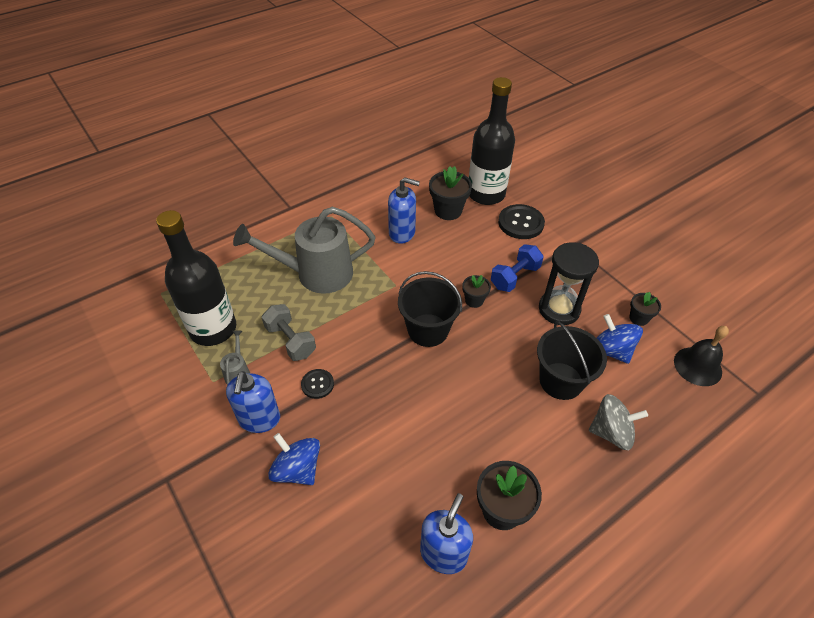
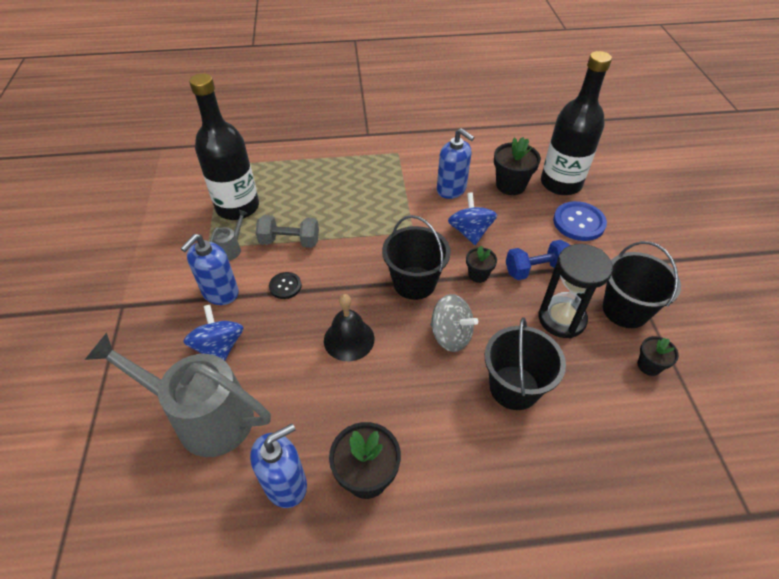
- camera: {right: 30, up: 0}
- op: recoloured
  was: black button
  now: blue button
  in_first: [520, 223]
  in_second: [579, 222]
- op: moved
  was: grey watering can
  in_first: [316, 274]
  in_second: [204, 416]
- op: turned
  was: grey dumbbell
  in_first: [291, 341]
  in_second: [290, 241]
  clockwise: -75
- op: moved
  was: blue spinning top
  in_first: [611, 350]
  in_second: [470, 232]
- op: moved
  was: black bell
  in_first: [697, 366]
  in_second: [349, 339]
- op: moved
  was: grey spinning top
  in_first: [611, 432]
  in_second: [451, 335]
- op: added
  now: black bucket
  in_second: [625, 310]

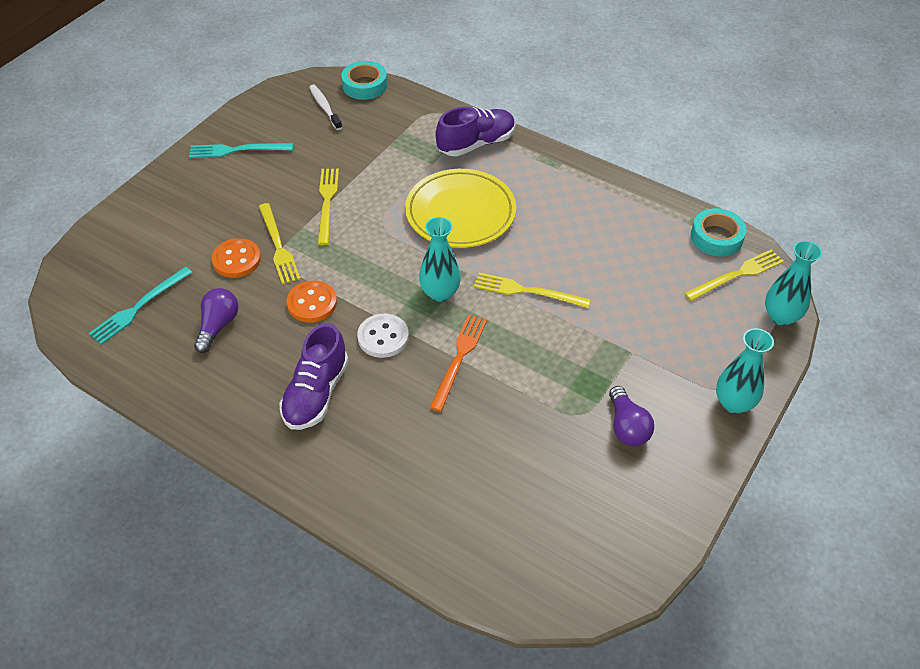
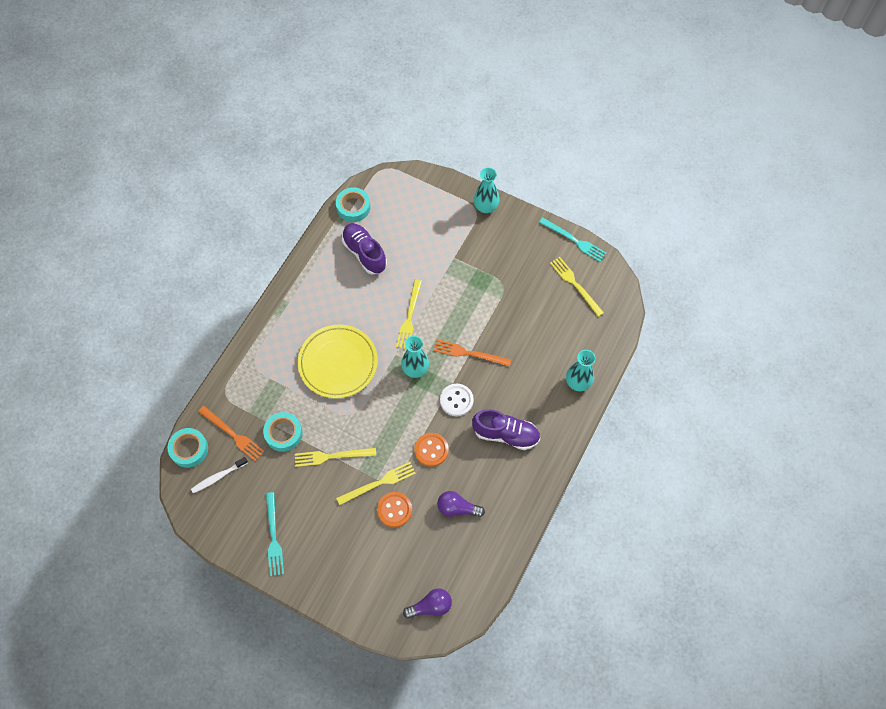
- camera: {right: -95, up: 15}
- op: moved
  was: purple shoe
  in_first: [476, 144]
  in_second: [364, 253]
- op: moved
  was: turquoise vase
  in_first: [781, 316]
  in_second: [578, 383]
- op: moved
  was: yellow fork
  in_first: [737, 275]
  in_second: [575, 285]
- op: moved
  was: turquoise fork
  in_first: [139, 307]
  in_second: [574, 240]
- op: moved
  was: purple light bulb
  in_first: [627, 426]
  in_second: [430, 606]
- op: added
  now: orange fork
  in_second: [233, 434]
- op: added
  now: turquoise tape
  in_second: [283, 433]

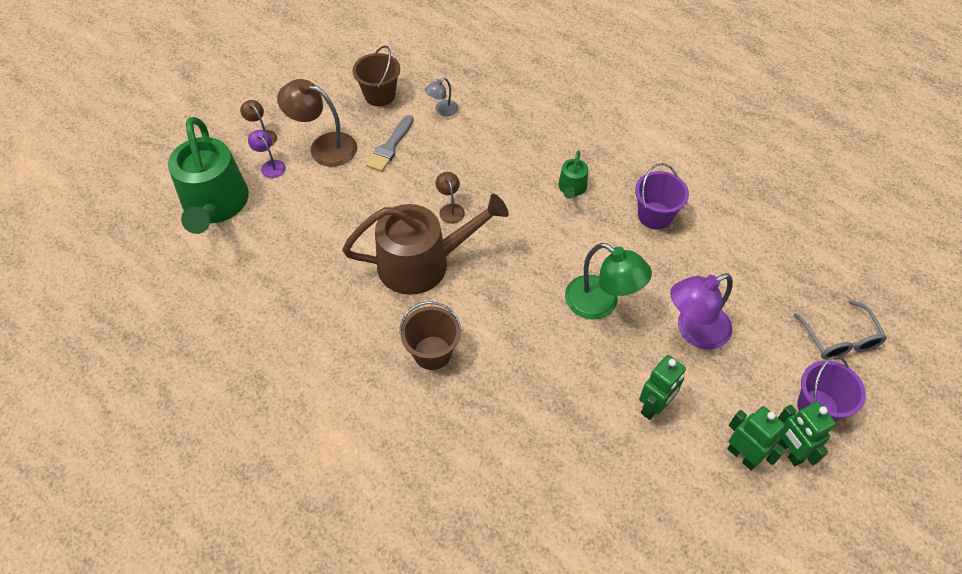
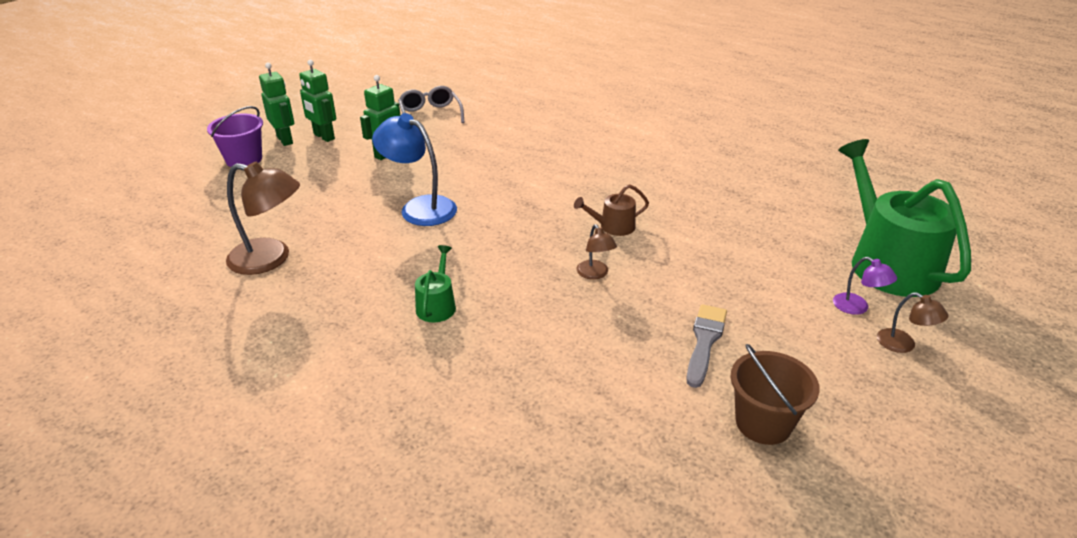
- camera: {right: 175, up: -20}
- op: removed
  was: grey lamp
  in_first: [442, 110]
- op: moved
  was: brown lamp
  in_first: [324, 147]
  in_second: [270, 259]
- op: removed
  was: purple bucket
  in_first: [655, 215]
- op: resized
  was: brown watering can
  in_first: [422, 263]
  in_second: [613, 227]
  ratio: 0.44
- op: recoloured
  was: green lamp
  now: blue lamp
  in_first: [601, 304]
  in_second: [419, 207]
- op: removed
  was: purple lamp
  in_first: [694, 331]
- op: moved
  was: grey glasses
  in_first: [840, 340]
  in_second: [430, 114]
- op: removed
  was: brown bucket
  in_first: [432, 353]

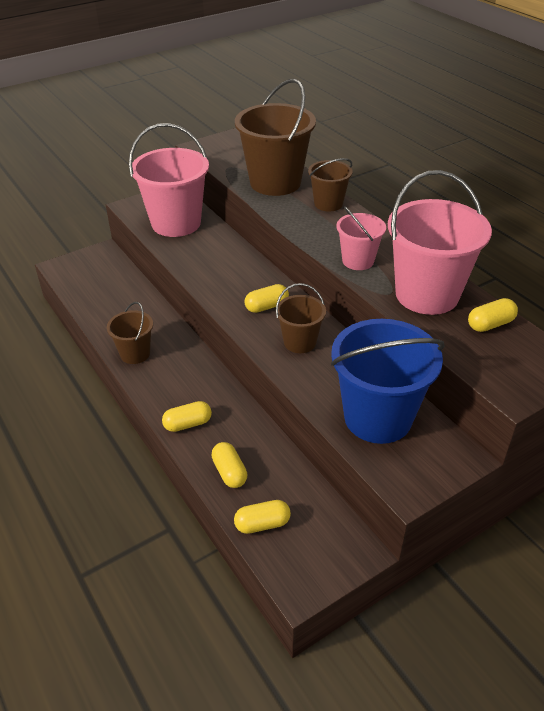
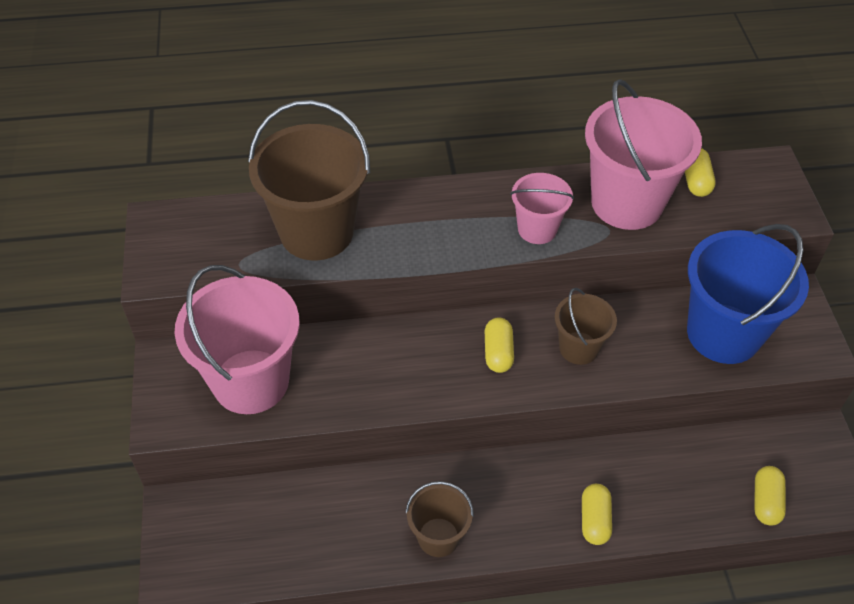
- camera: {right: -65, up: 10}
- op: removed
  was: brown bucket
  in_first: [328, 204]
- op: removed
  was: yellow capsule
  in_first: [229, 472]

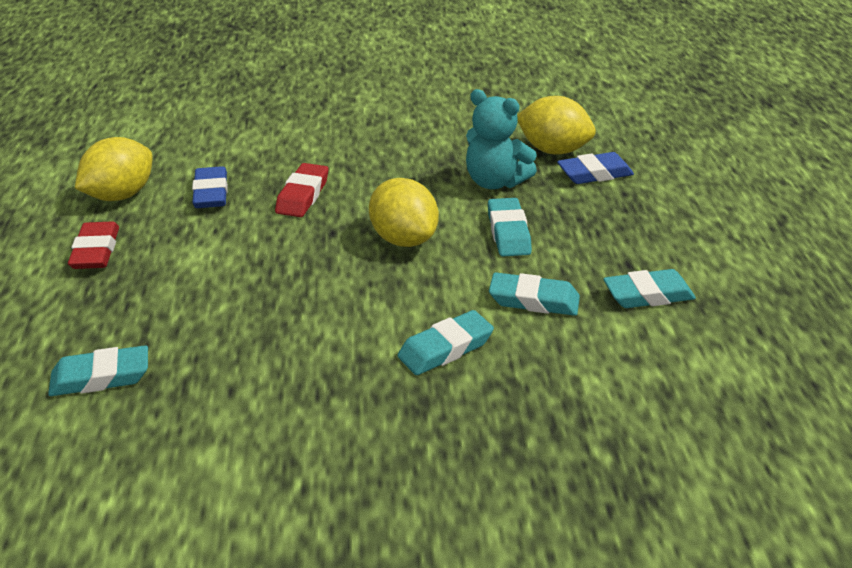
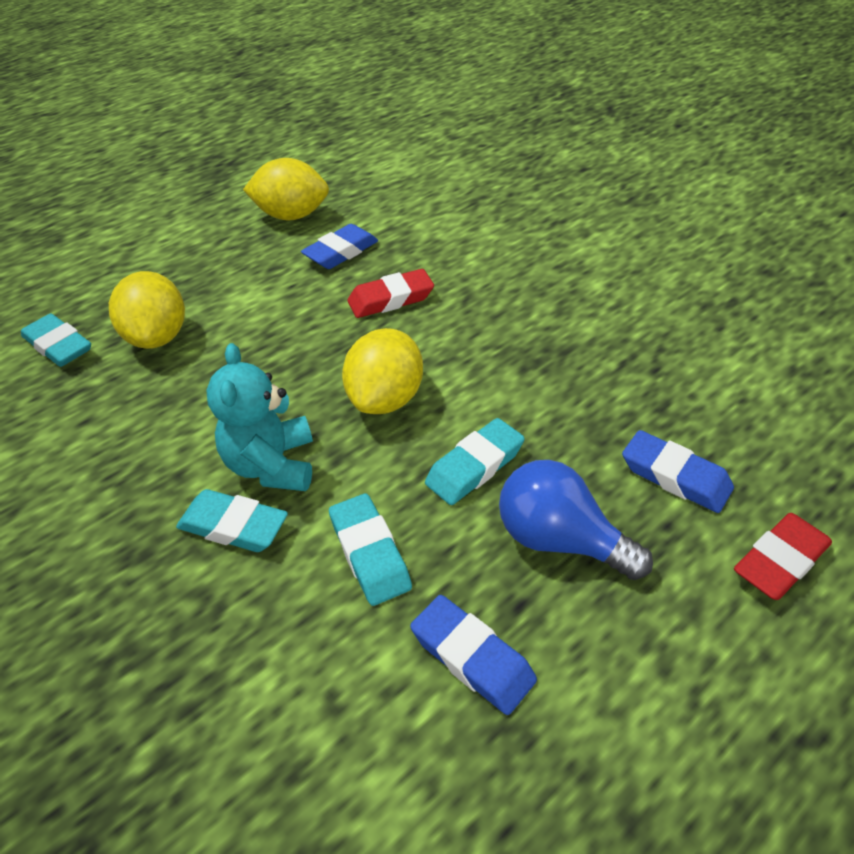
- camera: {right: 55, up: 10}
- op: moved
  was: turquoise teddy bear
  in_first: [495, 182]
  in_second: [272, 465]
- op: moved
  was: yellow lemon
  in_first: [553, 150]
  in_second: [158, 337]
- op: moved
  was: red eraser
  in_first: [96, 251]
  in_second: [780, 561]
- op: recoloured
  was: turquoise eraser
  now: blue eraser
  in_first: [648, 295]
  in_second: [472, 658]
- op: added
  now: blue light bulb
  in_second: [560, 539]

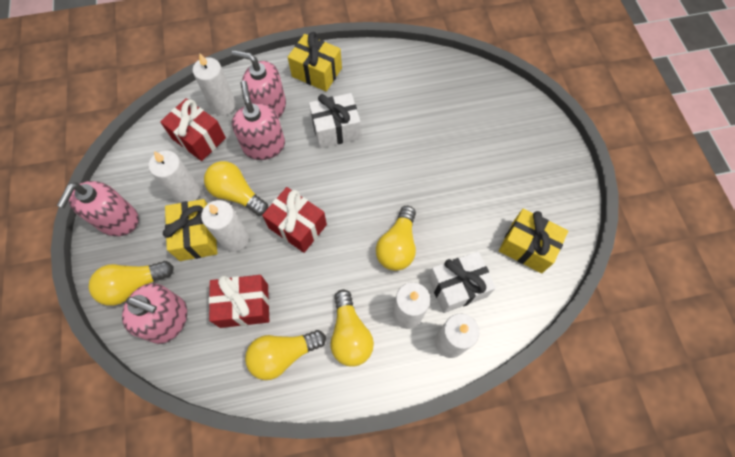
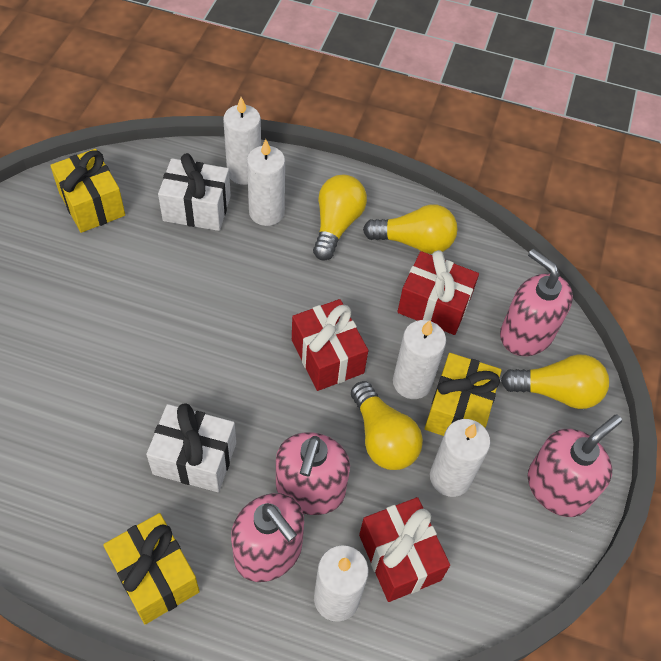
- camera: {right: -155, up: -10}
- op: removed
  was: yellow light bulb
  in_first: [397, 246]

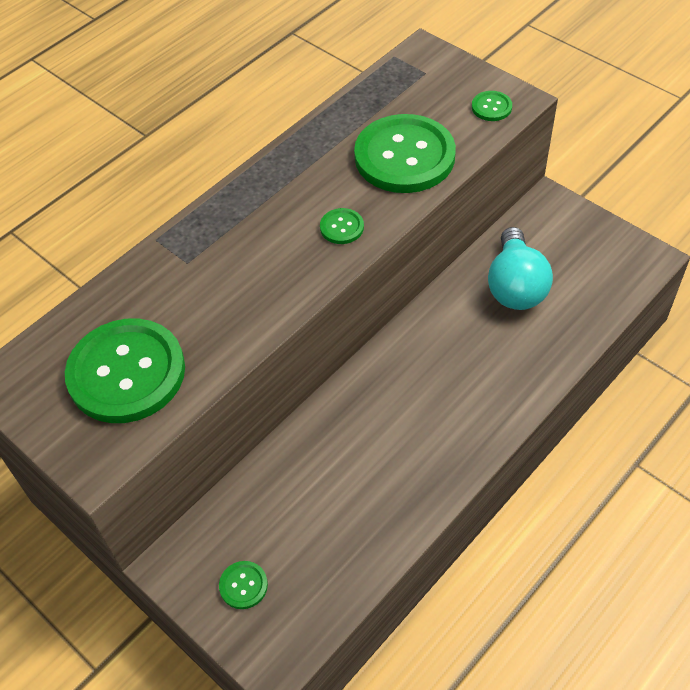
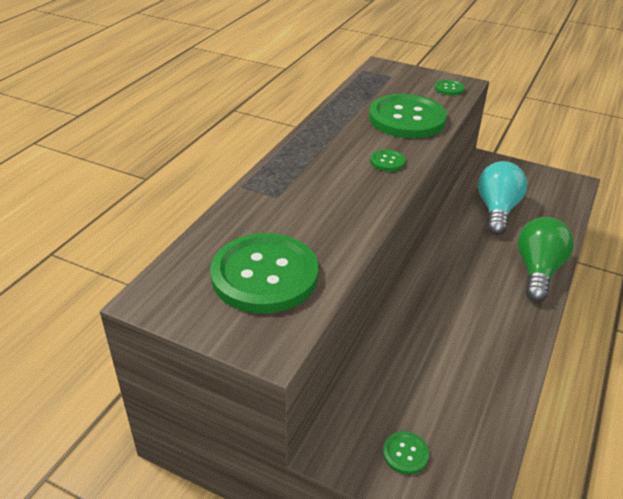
- camera: {right: -20, up: -15}
- op: turned
  was: turquoise light bulb
  in_first: [515, 286]
  in_second: [497, 210]
  clockwise: -150
- op: added
  now: green light bulb
  in_second: [538, 271]

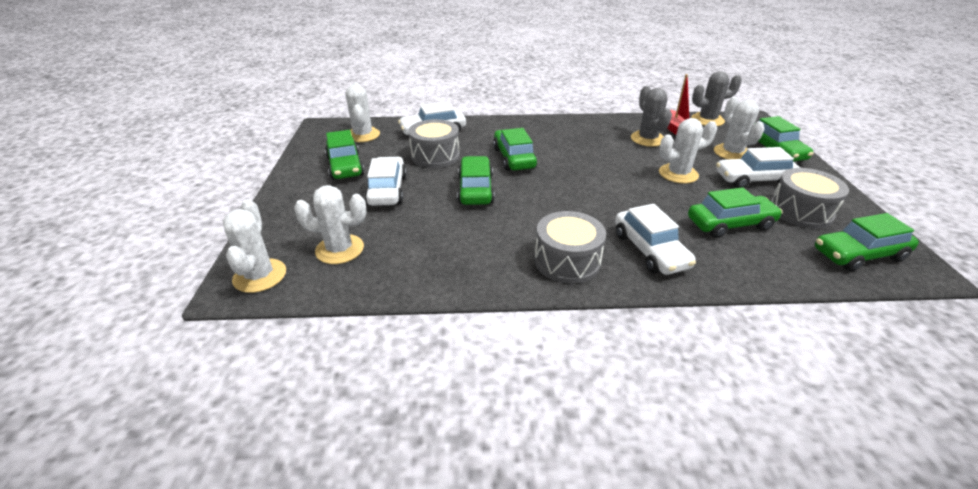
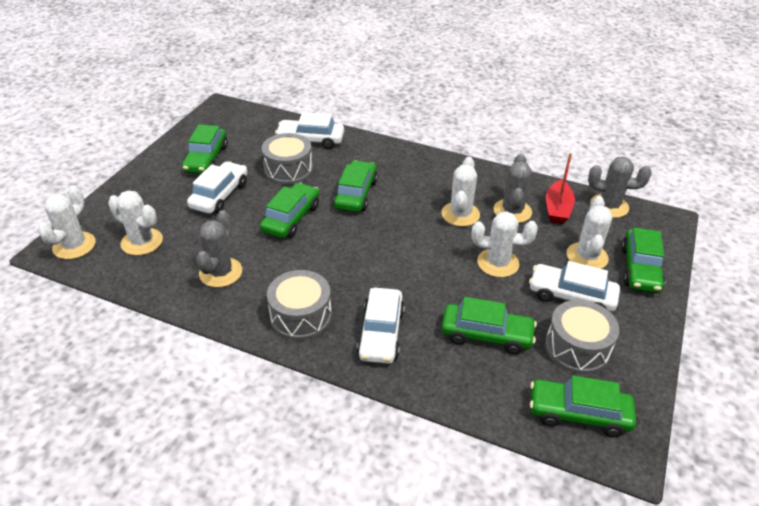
- camera: {right: 25, up: 5}
- op: moved
  was: white cactus
  in_first: [363, 135]
  in_second: [460, 214]
- op: added
  now: grey cactus
  in_second: [220, 272]

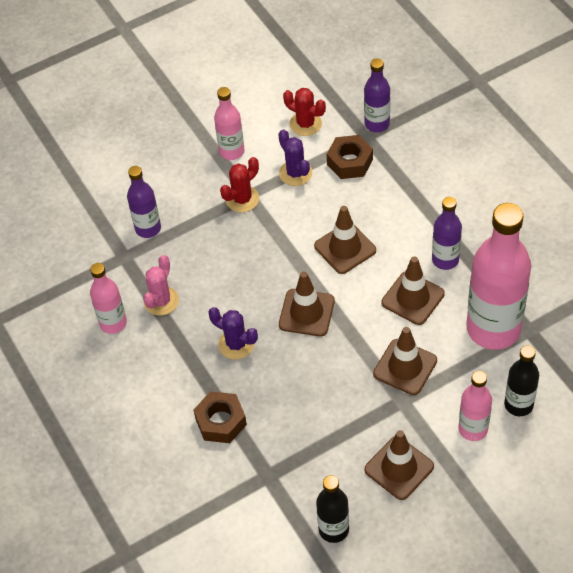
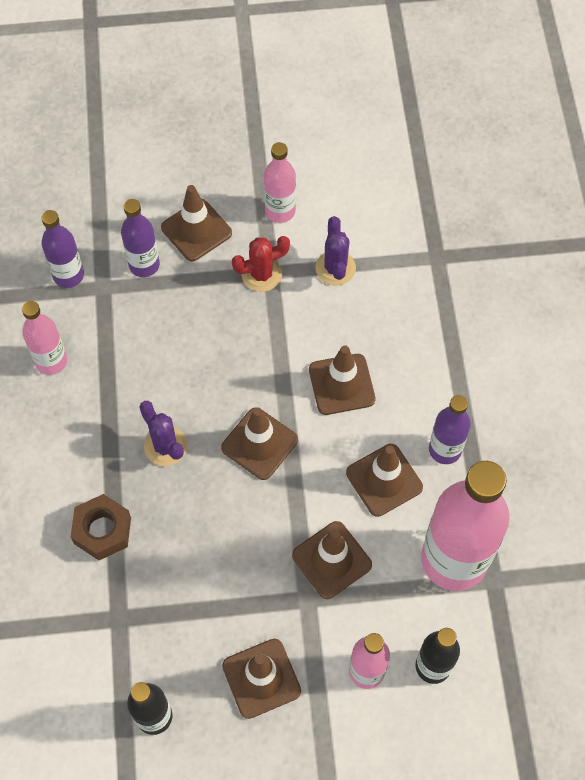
- camera: {right: 20, up: 10}
- op: moved
  was: purple bottle
  in_first: [377, 124]
  in_second: [68, 275]
- op: removed
  was: red cactus
  in_first: [305, 124]
- op: removed
  was: brown nut
  in_first: [349, 162]
- op: removed
  was: pink cactus
  in_first: [161, 301]
- op: added
  now: brown traffic cone
  in_second: [196, 230]

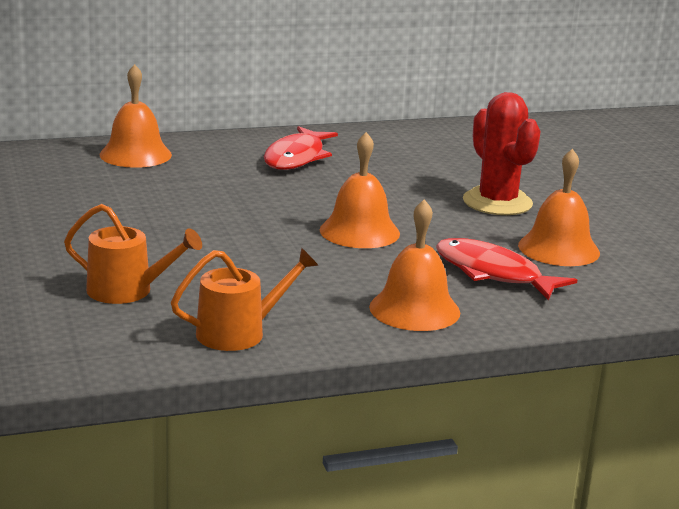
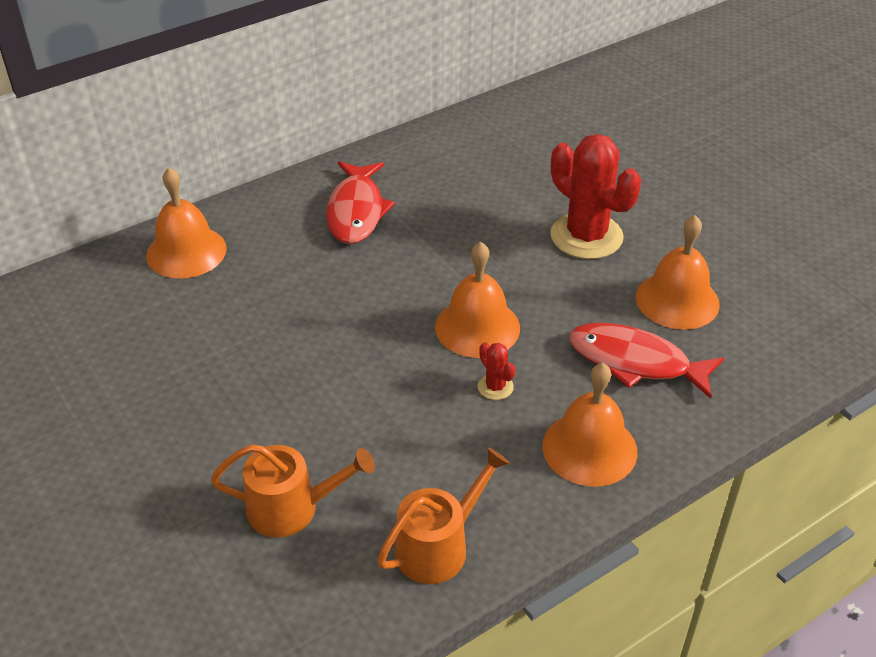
- camera: {right: -15, up: 20}
- op: added
  now: red cactus
  in_second: [495, 387]

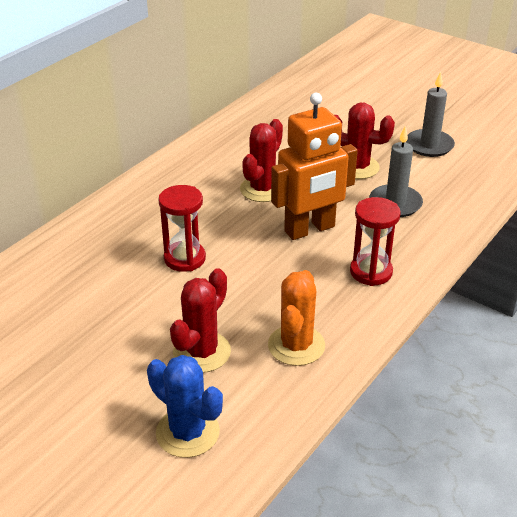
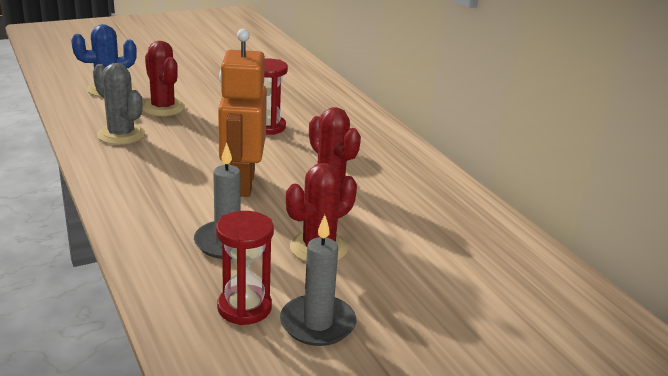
- camera: {right: 115, up: -10}
- op: moved
  was: red hourglass
  in_first: [371, 272]
  in_second: [244, 308]
- op: recoloured
  was: orange cactus
  now: grey cactus
  in_first: [296, 345]
  in_second: [121, 135]

